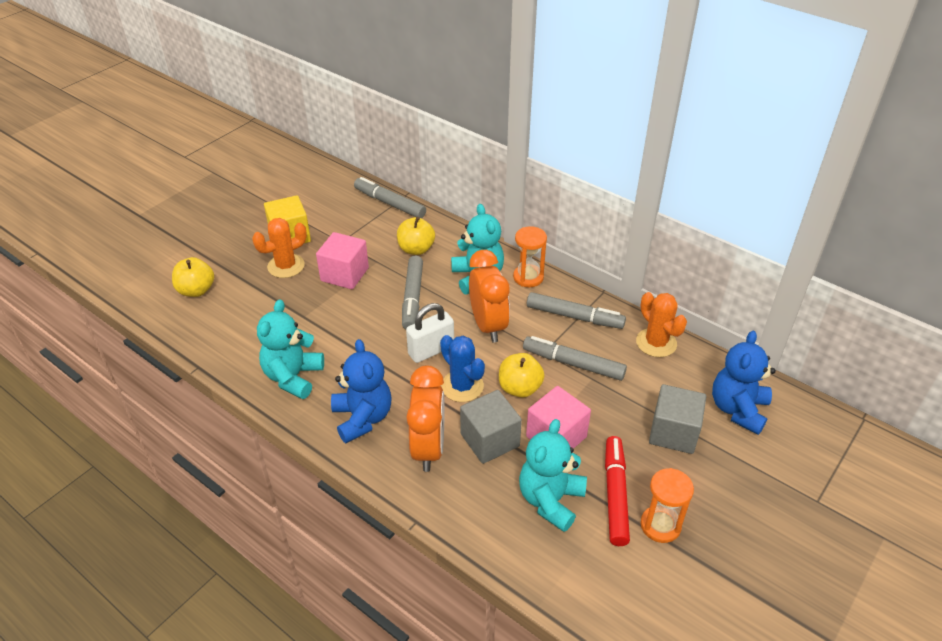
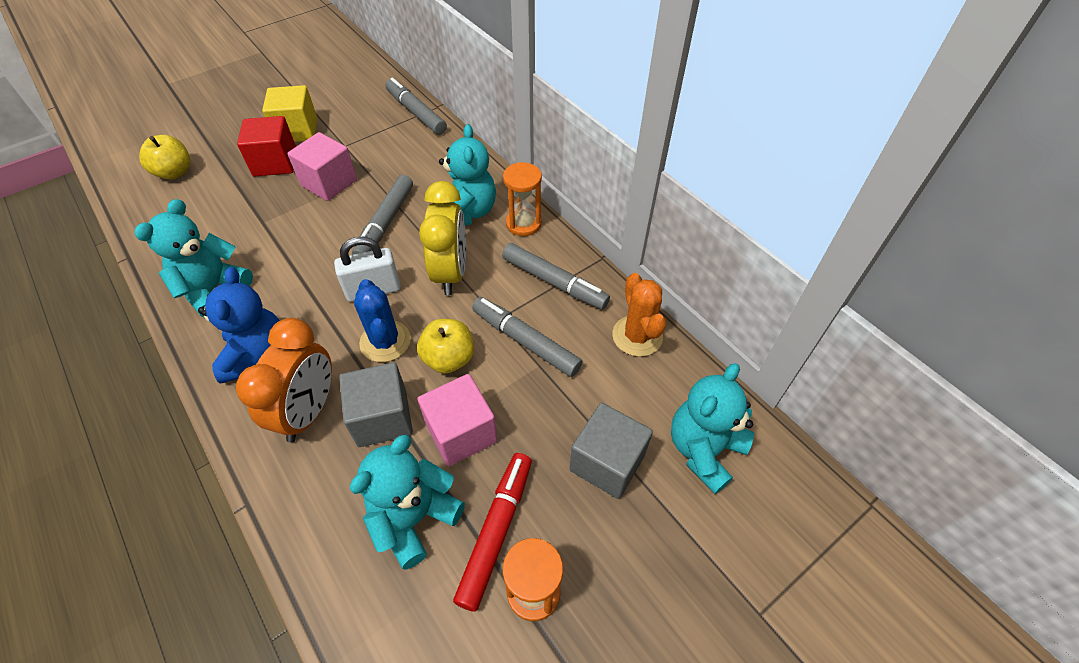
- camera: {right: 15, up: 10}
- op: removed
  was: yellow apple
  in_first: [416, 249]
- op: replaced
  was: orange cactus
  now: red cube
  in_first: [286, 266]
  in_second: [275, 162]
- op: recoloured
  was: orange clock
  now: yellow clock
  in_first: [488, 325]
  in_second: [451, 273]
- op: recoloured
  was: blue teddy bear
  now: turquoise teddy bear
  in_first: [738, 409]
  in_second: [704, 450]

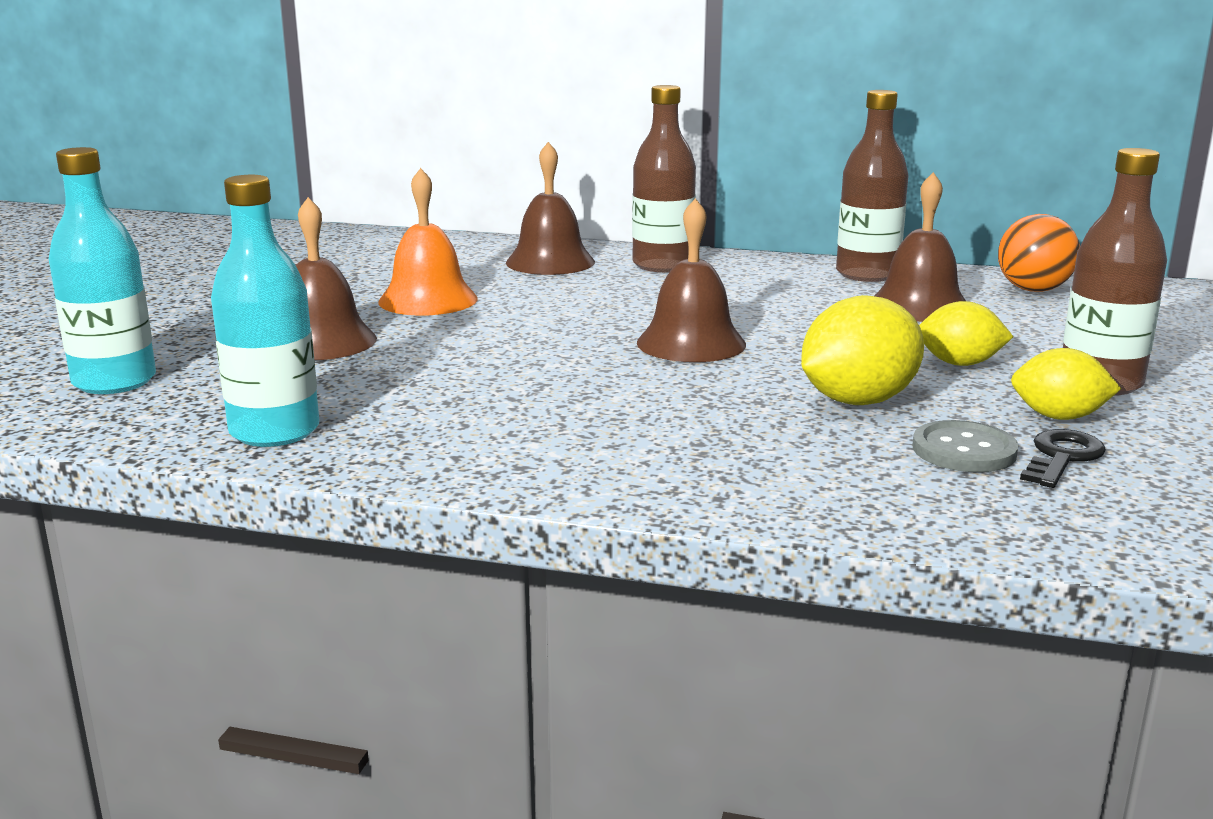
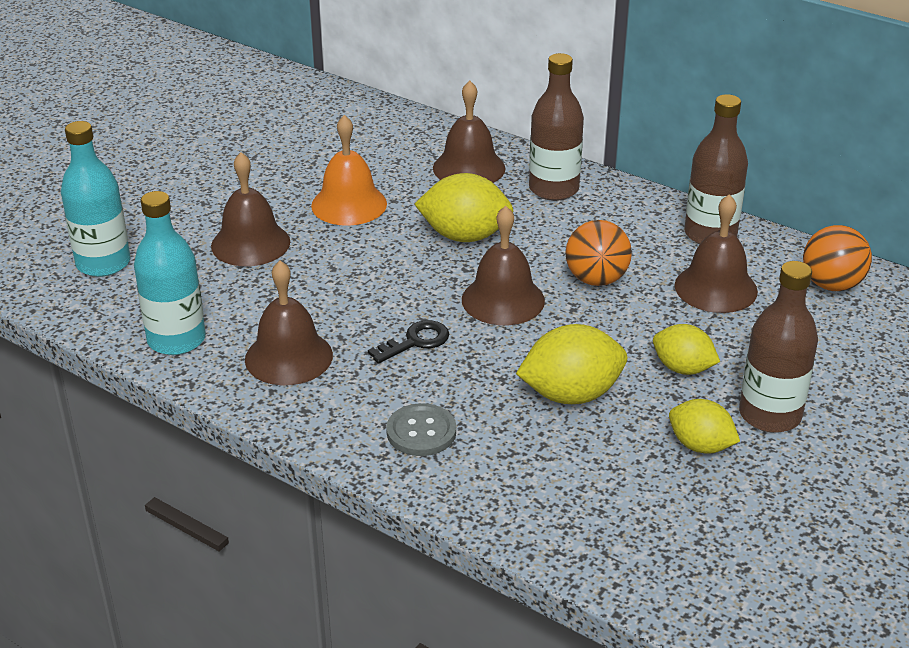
- camera: {right: 20, up: 15}
- op: moved
  was: grey button
  in_first: [964, 450]
  in_second: [421, 432]
- op: moved
  was: black key
  in_first: [1062, 457]
  in_second: [416, 341]
- op: added
  now: yellow lemon
  in_second: [464, 236]
- op: added
  now: orange ball
  in_second: [596, 279]
- op: added
  now: brown bell
  in_second: [288, 357]

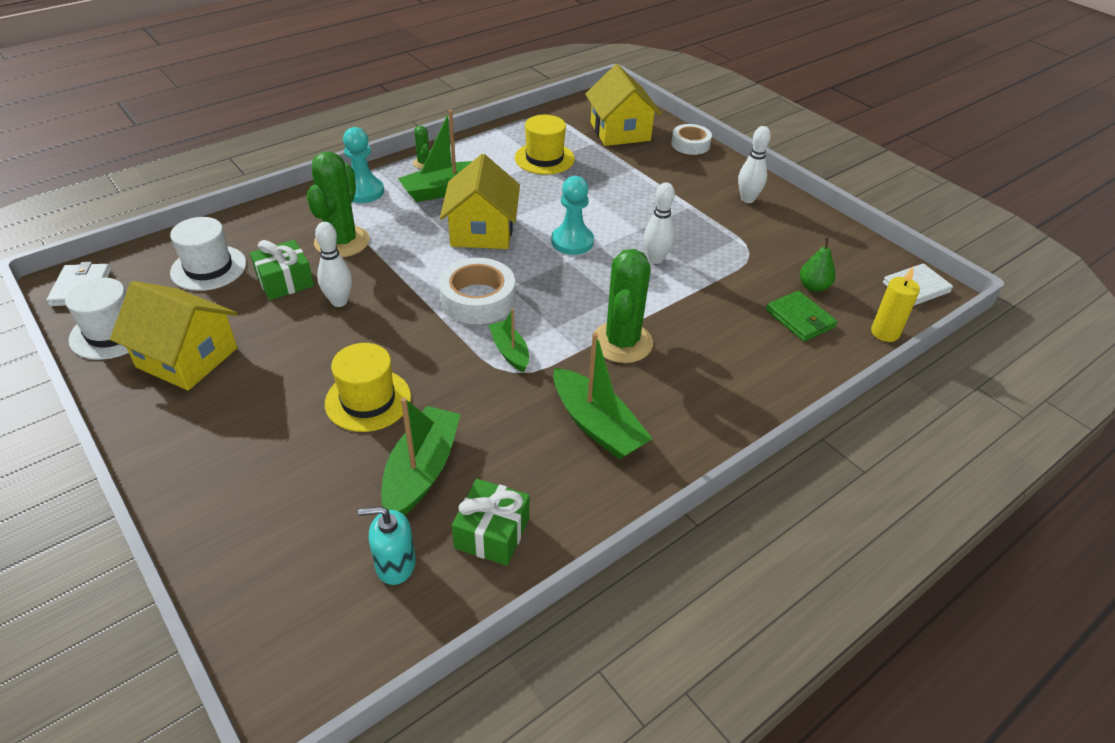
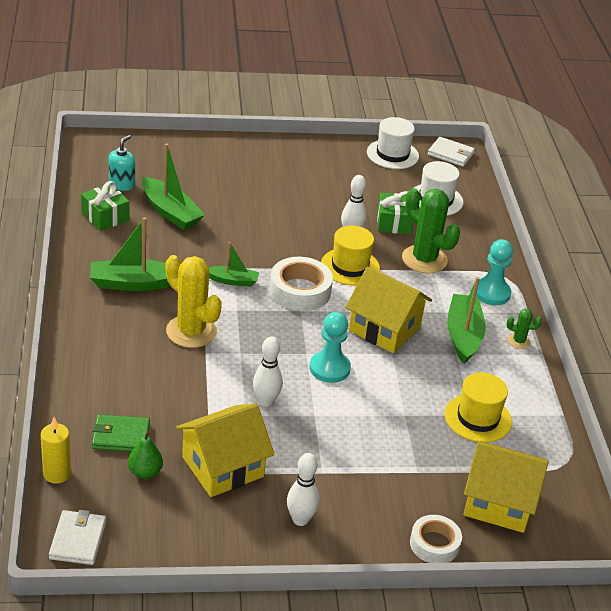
- camera: {right: 120, up: -5}
- op: recoloured
  was: green cactus
  now: yellow cactus
  in_first: [622, 342]
  in_second: [191, 331]
- op: moved
  was: yellow house
  in_first: [187, 357]
  in_second: [223, 467]
- op: moved
  was: yellow hat
  in_first: [368, 400]
  in_second: [350, 266]

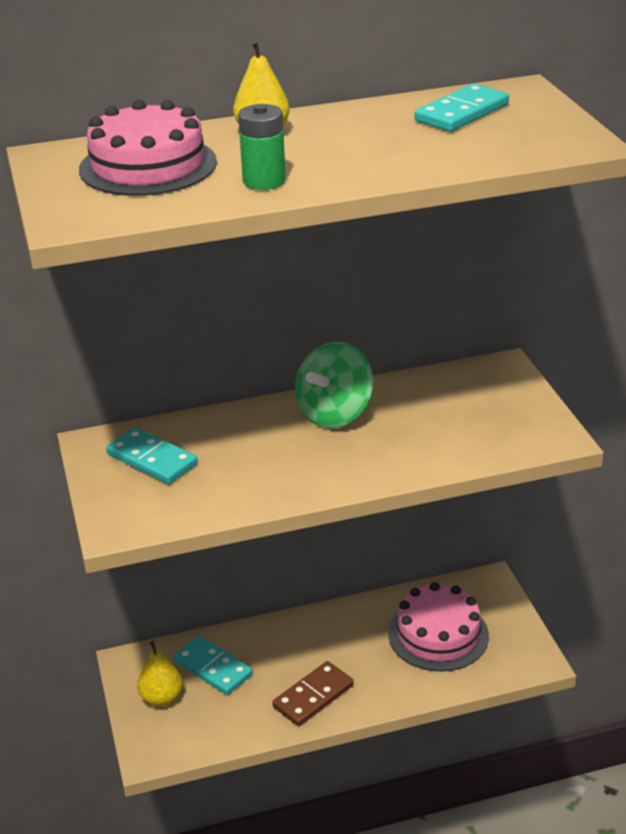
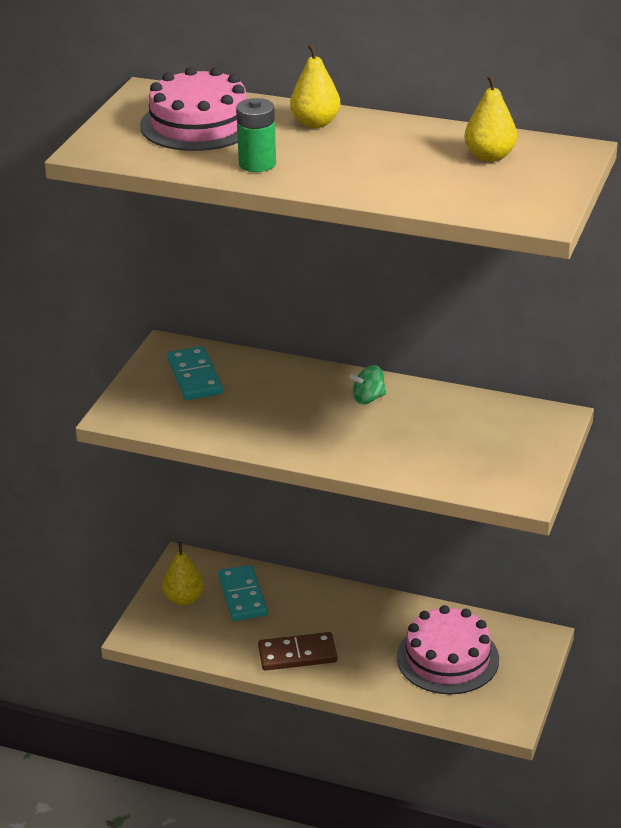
- camera: {right: 35, up: 0}
- op: replaced
  was: turquoise domino
  now: yellow pear
  in_first: [461, 113]
  in_second: [489, 156]
- op: resized
  was: green spinning top
  in_first: [334, 413]
  in_second: [368, 398]
  ratio: 0.51

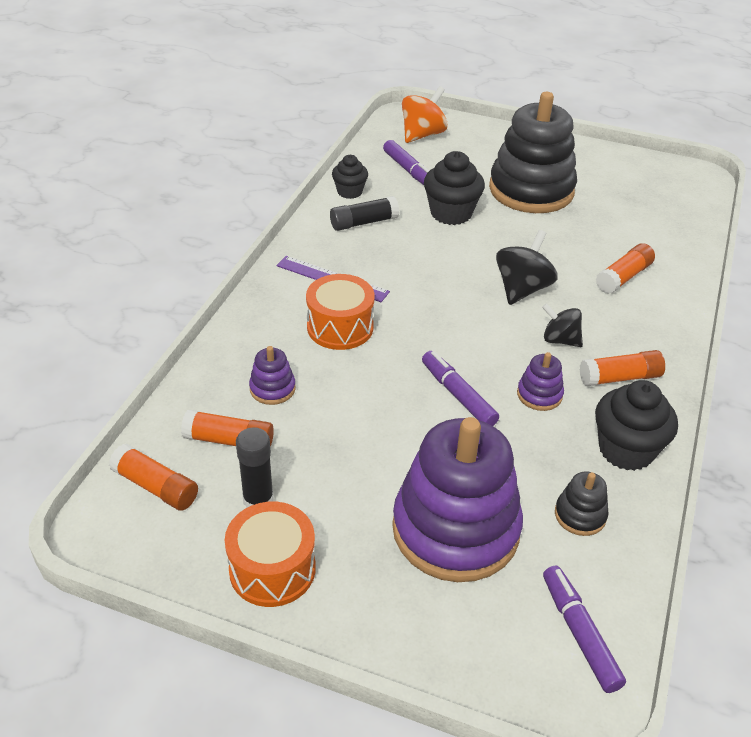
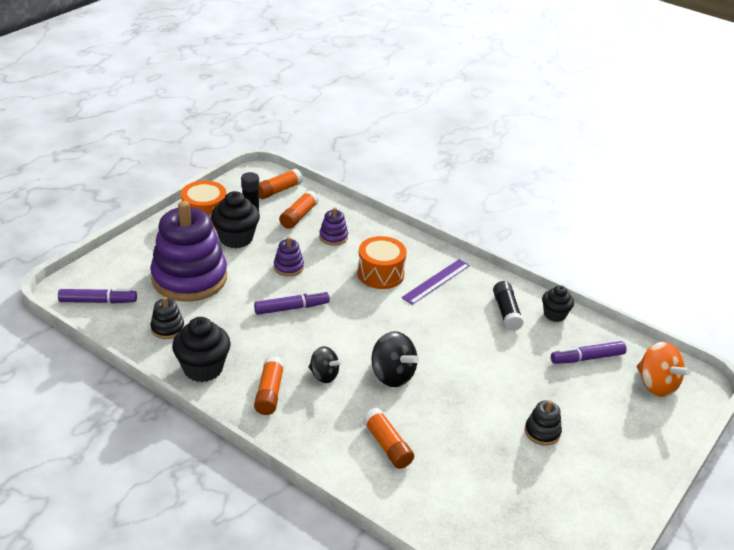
- camera: {right: 105, up: -5}
- op: resized
  was: black stacking toy
  in_first: [531, 190]
  in_second: [542, 432]
  ratio: 0.41
- op: moved
  was: black cupcake
  in_first: [451, 213]
  in_second: [236, 238]
- op: turned
  was: black spinning top
  in_first: [560, 340]
  in_second: [324, 375]
  clockwise: 75
- op: moved
  was: purple stacking toy
  in_first: [539, 395]
  in_second: [288, 267]

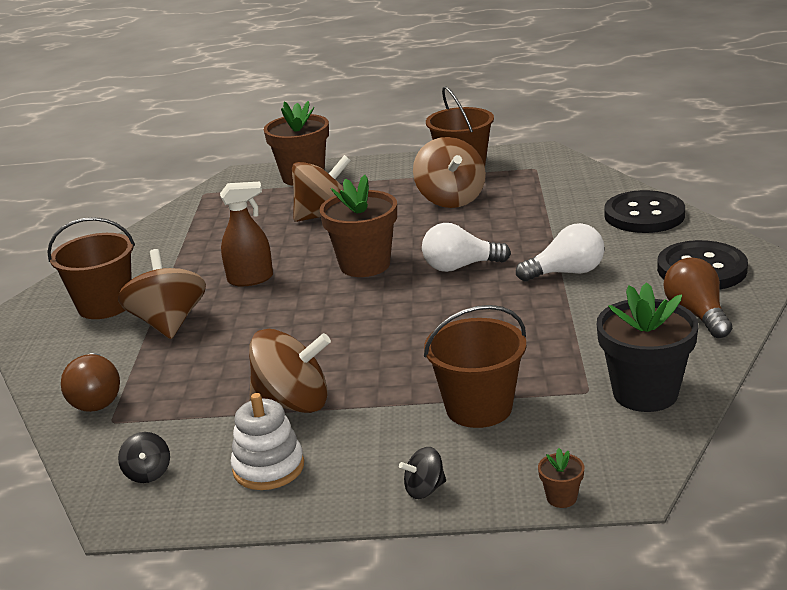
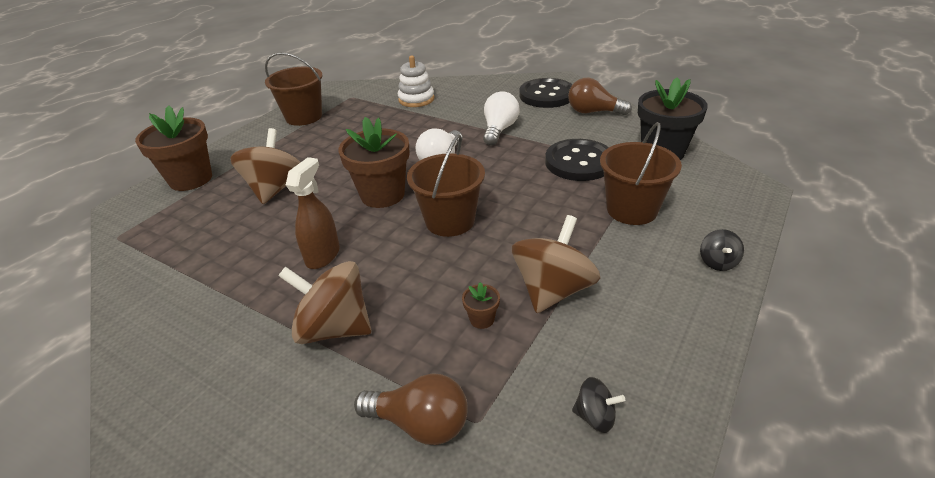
- camera: {right: -60, up: 10}
- op: removed
  was: brown spinning top
  in_first: [451, 199]
- op: moved
  was: black button
  in_first: [644, 215]
  in_second: [579, 162]
- op: moved
  was: brown bucket
  in_first: [105, 305]
  in_second: [450, 221]
- op: moved
  was: white stacking toy
  in_first: [268, 467]
  in_second: [416, 99]
- op: moved
  was: brown flower pot
  in_first: [561, 498]
  in_second: [482, 319]

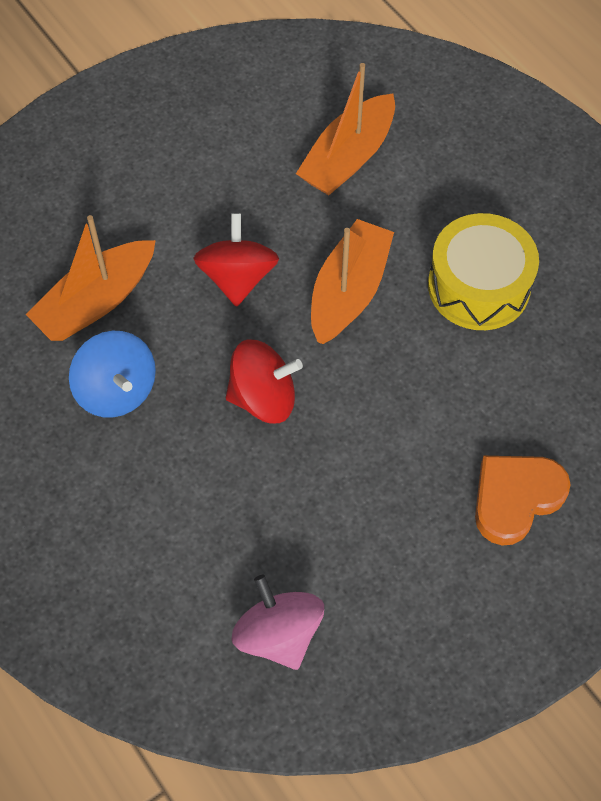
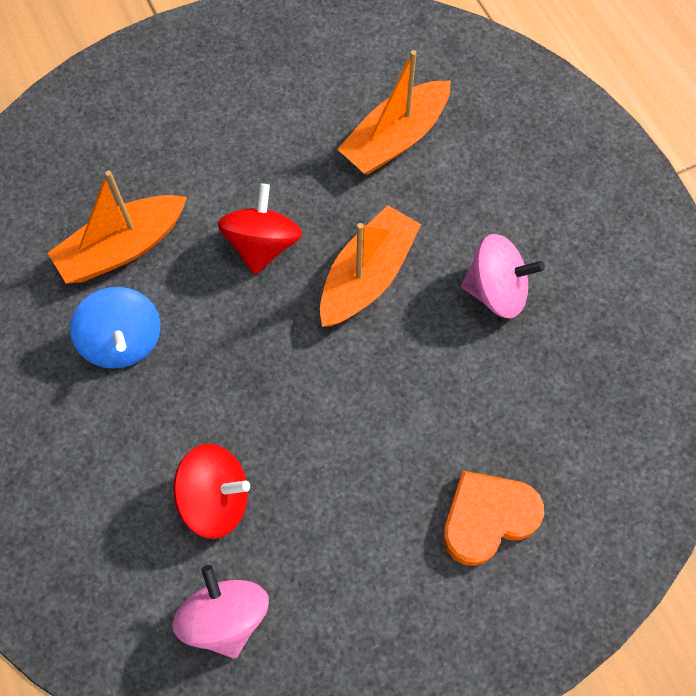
- camera: {right: 10, up: 5}
- op: replaced
  was: yellow drum
  now: pink spinning top
  in_first: [478, 286]
  in_second: [496, 291]
- op: moved
  was: red spinning top
  in_first: [263, 397]
  in_second: [216, 499]

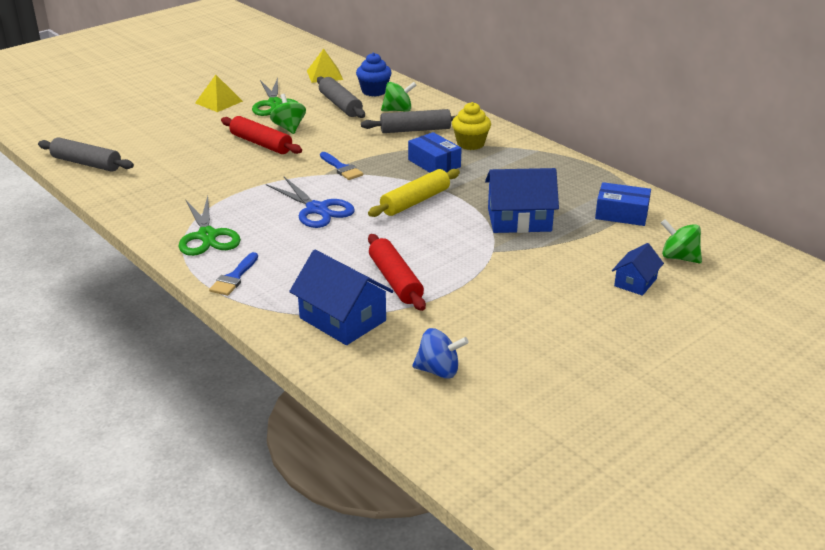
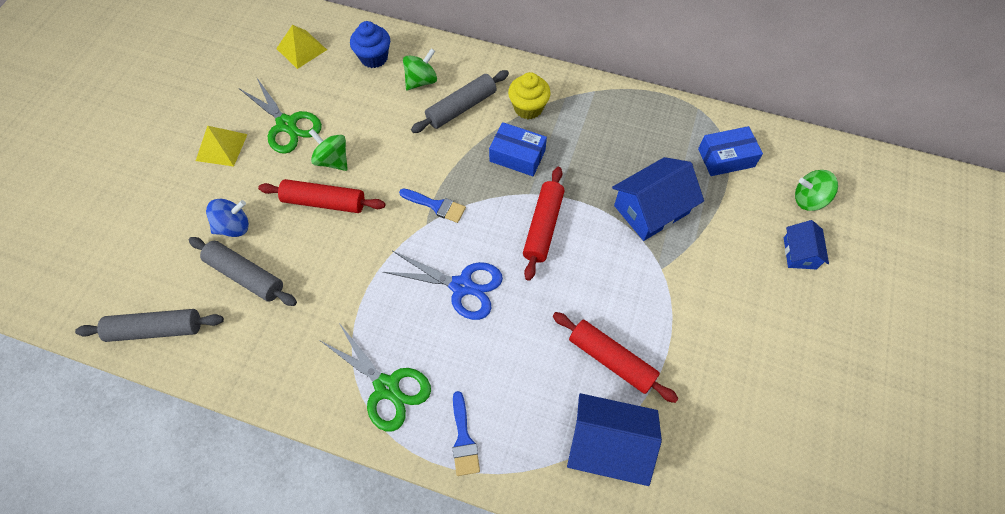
- camera: {right: -30, up: 30}
- op: moved
  was: grey rolling pin
  in_first: [340, 105]
  in_second: [245, 275]
- op: recoloured
  was: yellow rolling pin
  now: red rolling pin
  in_first: [415, 201]
  in_second: [543, 226]
- op: moved
  was: blue spinning top
  in_first: [439, 371]
  in_second: [234, 227]

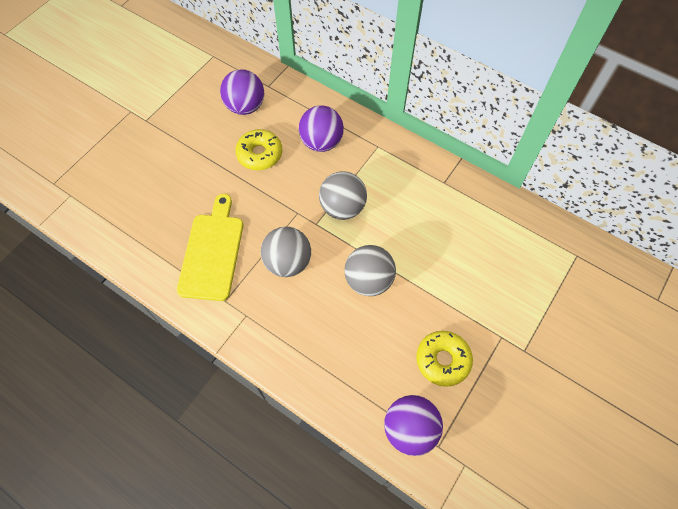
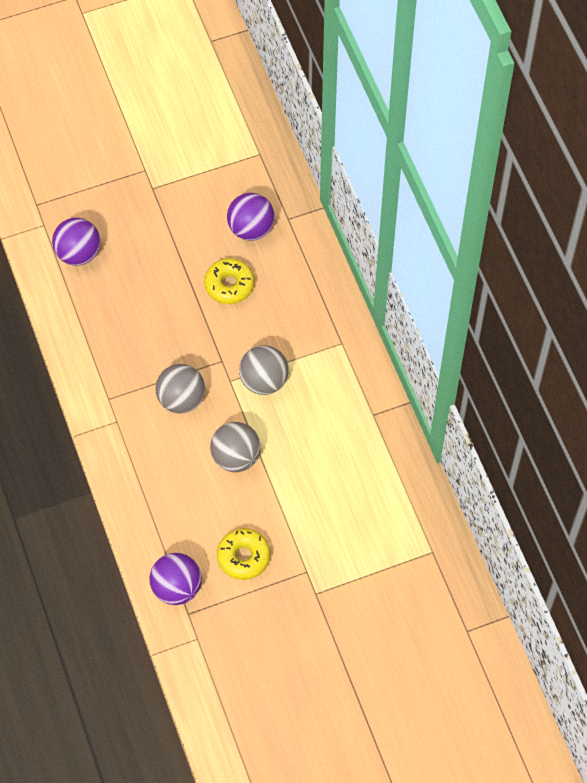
- camera: {right: 35, up: 0}
- op: moved
  was: purple ball
  in_first: [321, 142]
  in_second: [78, 253]
- op: removed
  was: yellow cutting board
  in_first: [212, 252]

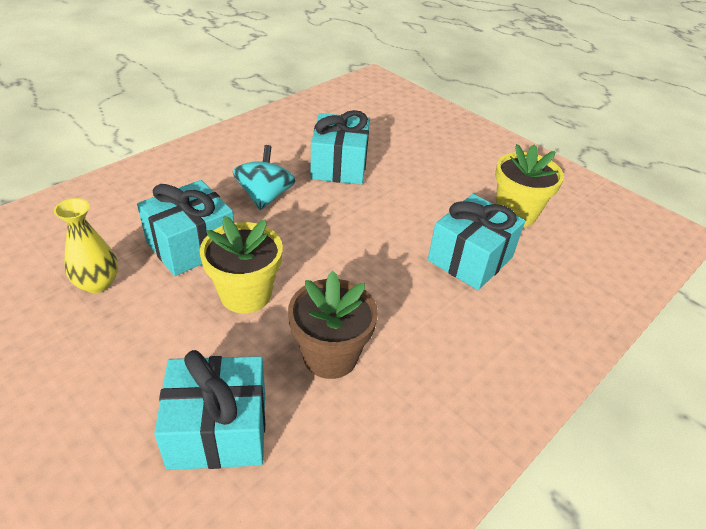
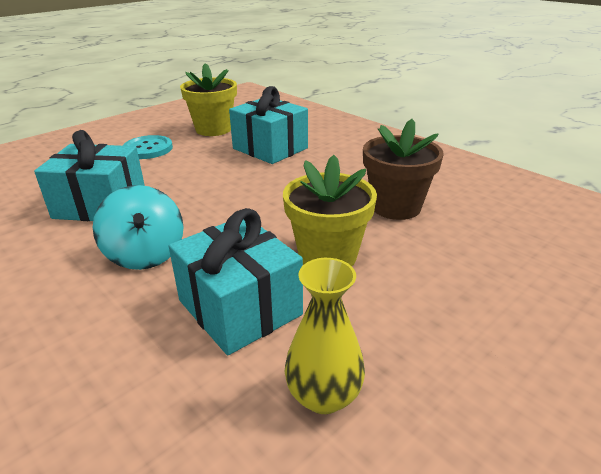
- camera: {right: -85, up: -10}
- op: turned
  was: turquoise spinning top
  in_first: [265, 196]
  in_second: [145, 254]
  clockwise: -120
- op: removed
  was: turquoise gift
  in_first: [218, 429]
- op: added
  now: turquoise button
  in_second: [148, 149]

